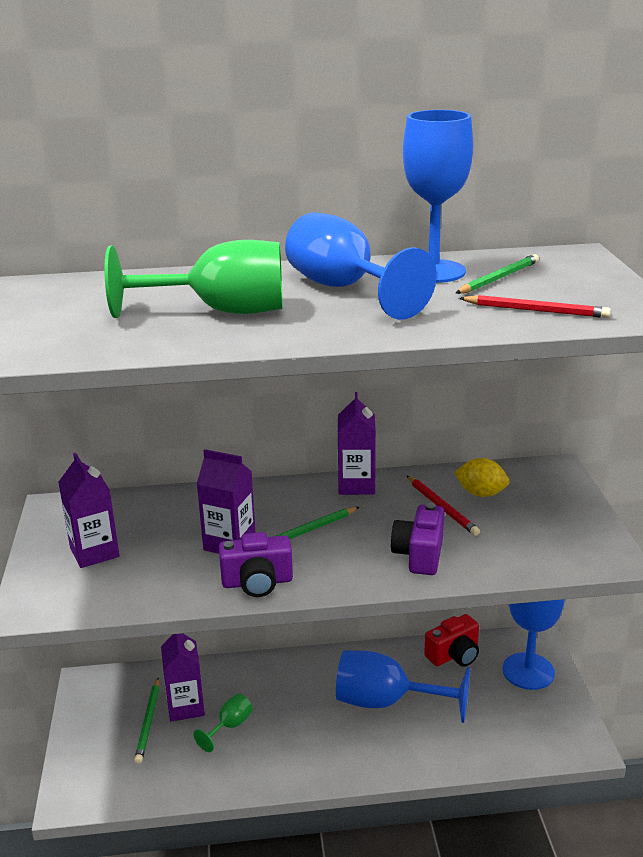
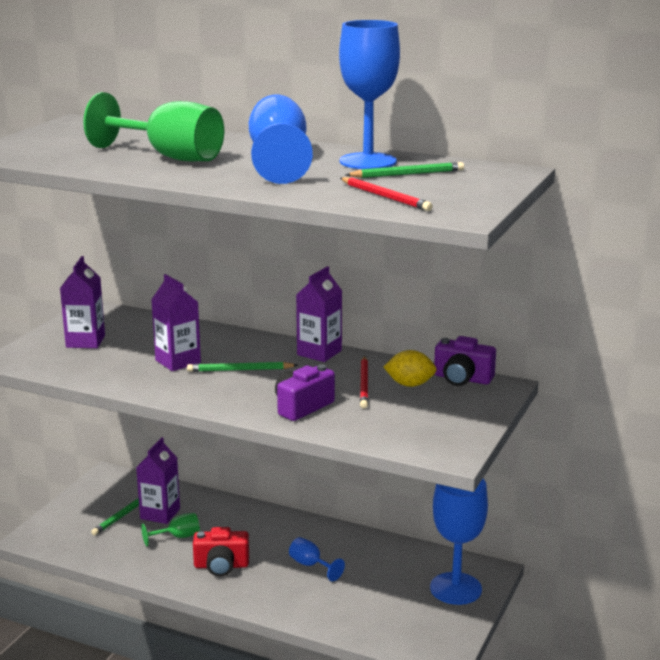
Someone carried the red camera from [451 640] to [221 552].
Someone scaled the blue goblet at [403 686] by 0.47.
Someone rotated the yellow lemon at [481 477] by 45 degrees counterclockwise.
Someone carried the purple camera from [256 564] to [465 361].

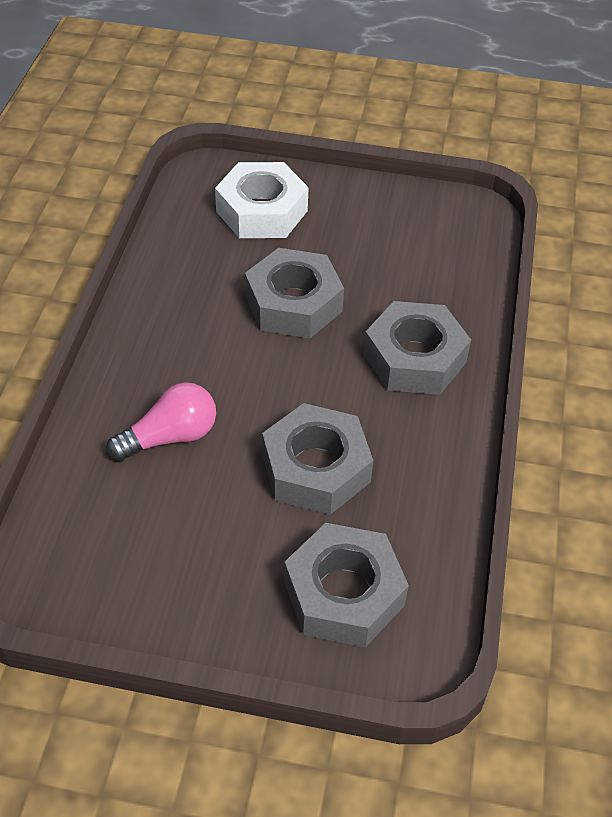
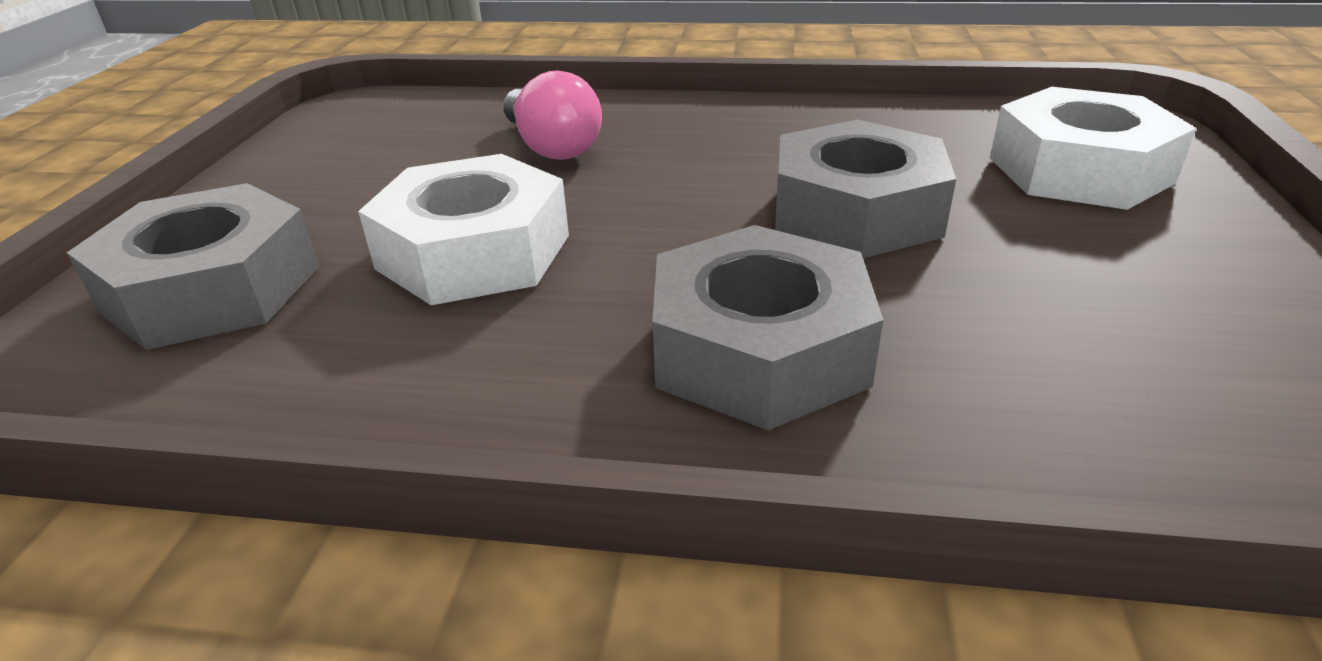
Someone repainted the grey nut at [317 459], which became the white nut at [463 229].

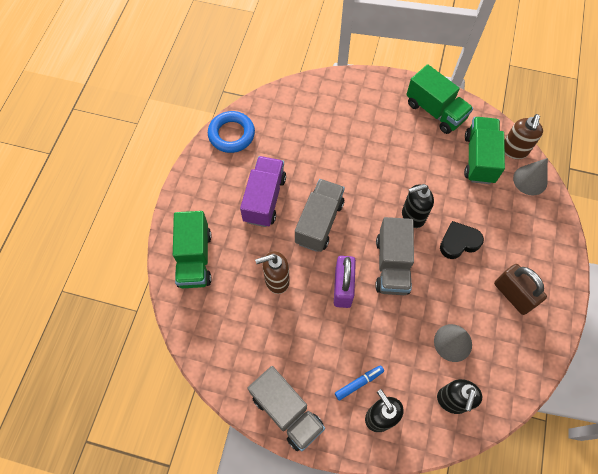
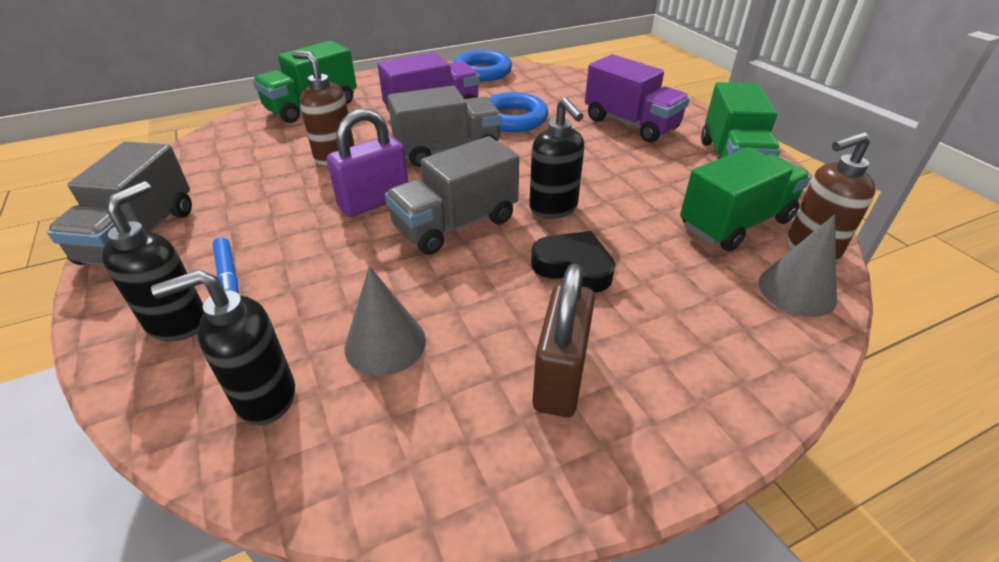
Someone rotated the blue marker at [359 383] by 45 degrees clockwise.
Someone put down the blue ring at [518 112].
Someone rotated the black soap dispenser at [418 206] by 150 degrees counterclockwise.
Someone put down the purple truck at [637 98].

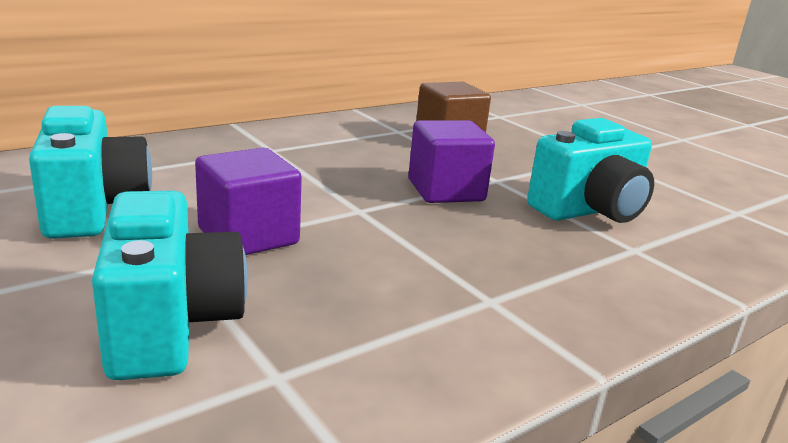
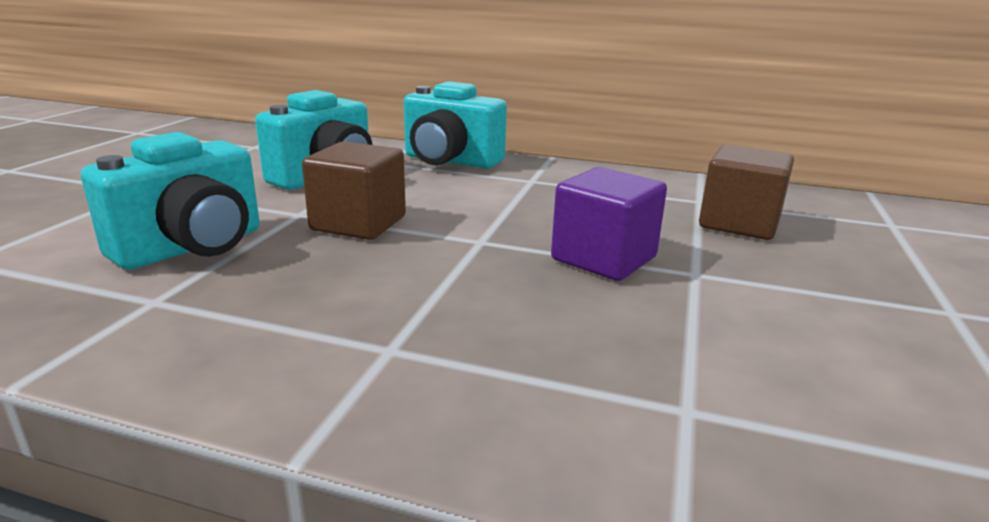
Someone repainted the purple cube at [248 201], which became the brown cube at [354 190].
Someone carried the turquoise camera from [590 170] to [455 125].

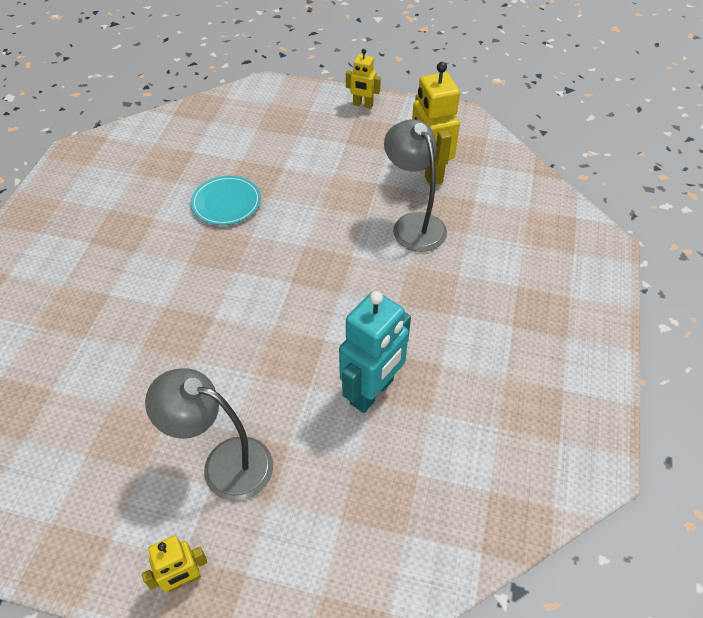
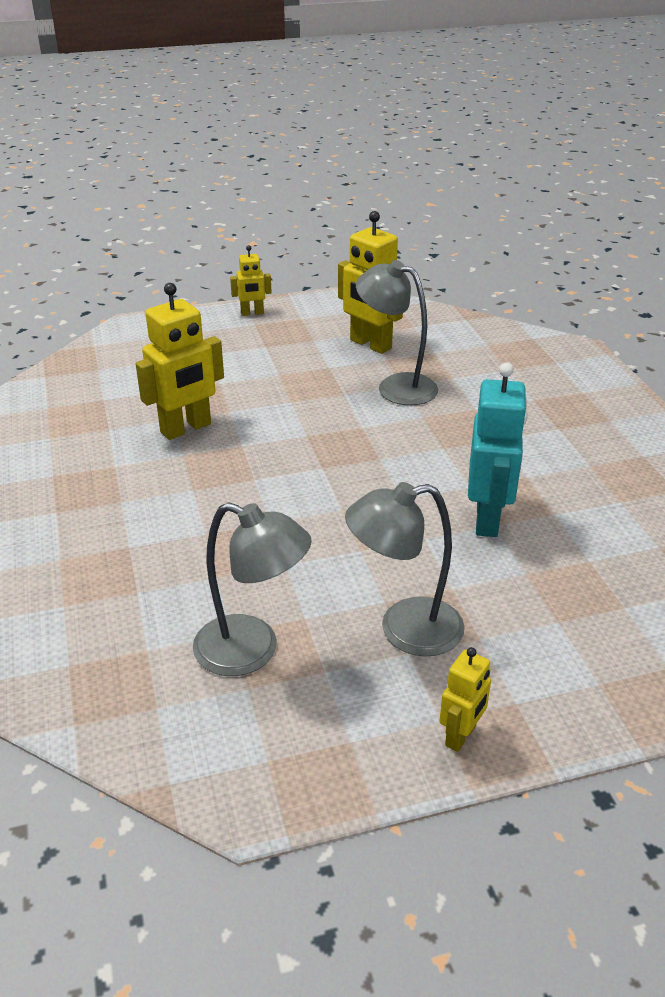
Someone swapped the turquoise plate at [226 200] for the yellow robot at [180 361].
Someone put down the grey lamp at [252 589].

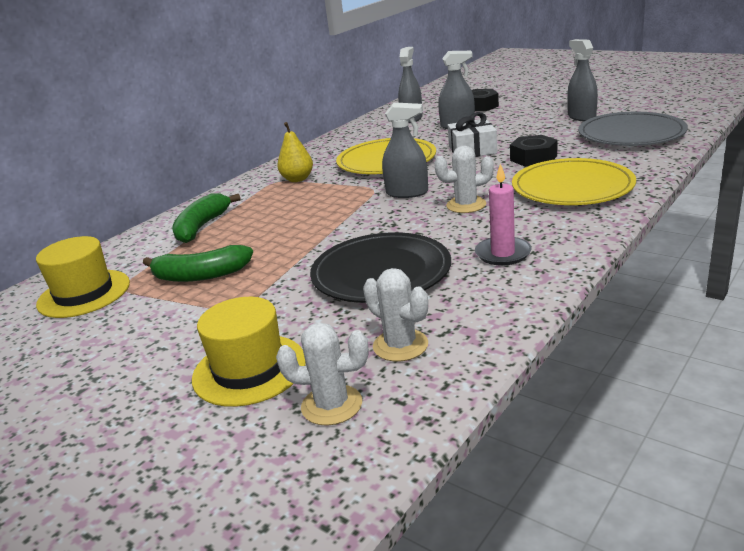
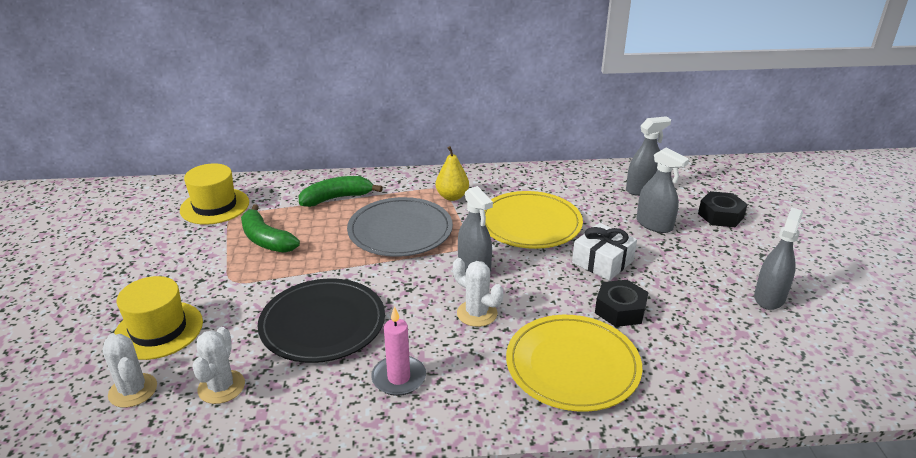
Someone carried the grey plate from [633 129] to [400 227].

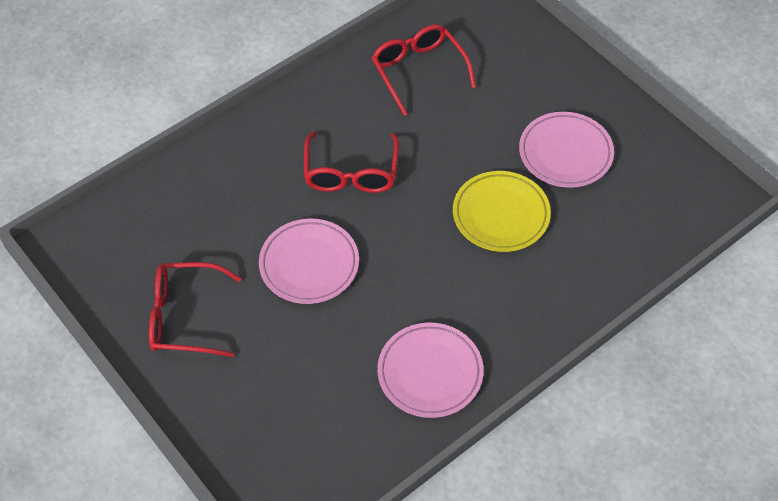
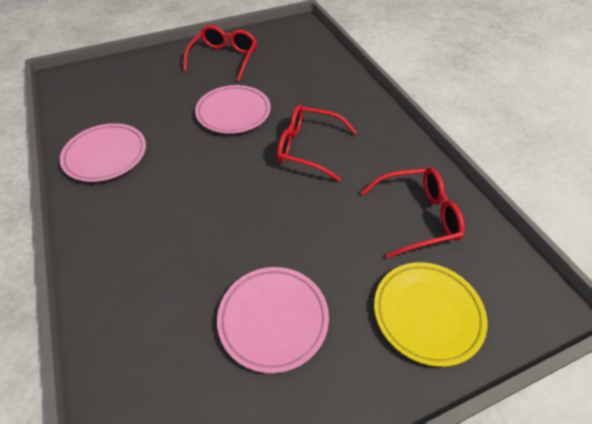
Someone carried the yellow plate from [502 211] to [430 314].

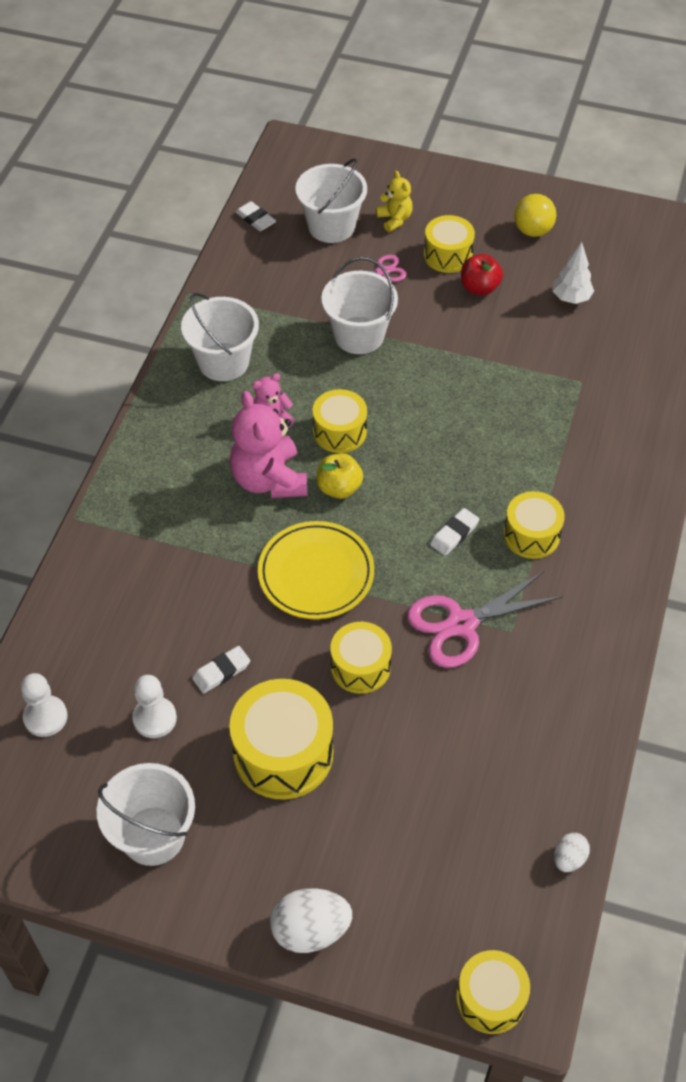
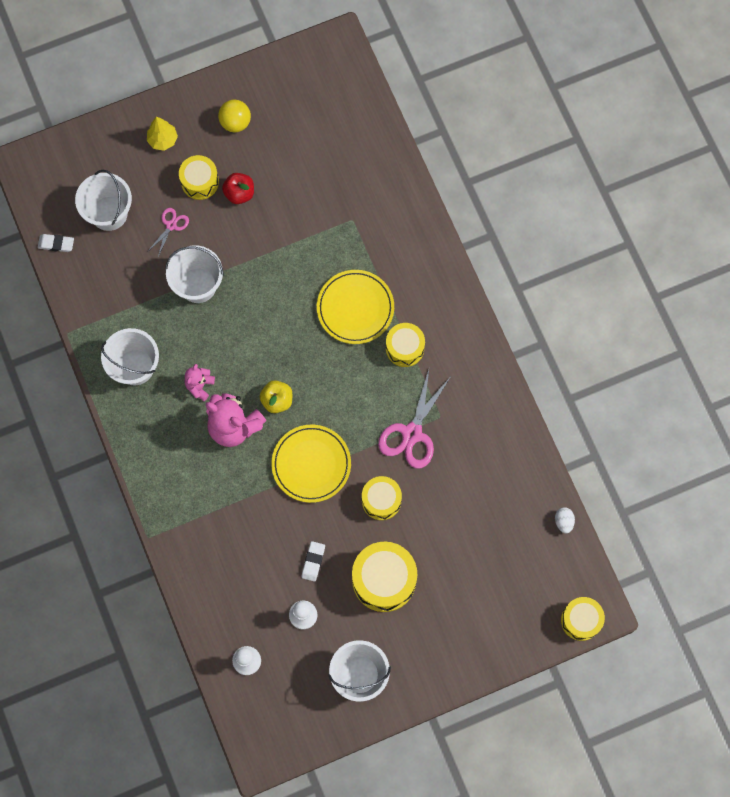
Someone put down the yellow tree at [162 134].
Someone put down the yellow plate at [355 307].
Someone took away the white egg at [311 920].
Someone took away the yellow drum at [340 421].
Someone took away the yellow teddy bear at [394 201].
Someone took away the white eraser at [454 532].
Someone took away the white tree at [573 273].

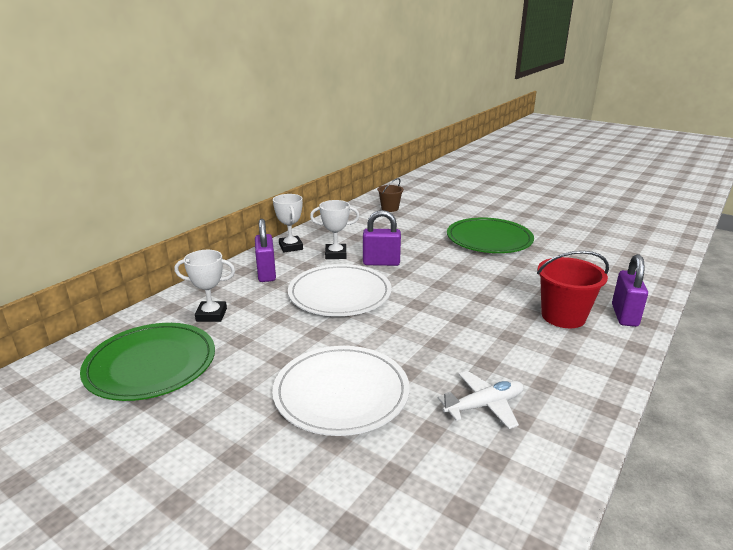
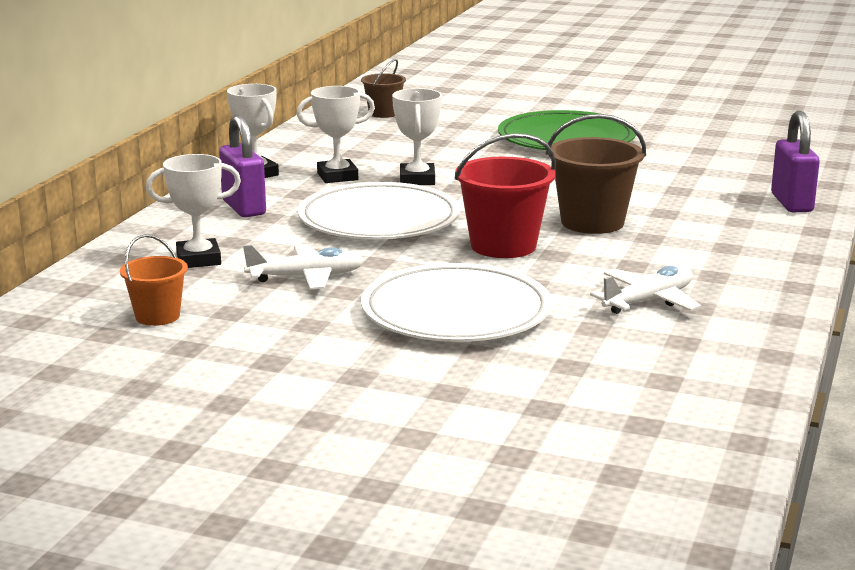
Someone swapped the green plate at [147 362] for the orange bucket at [154 280].
Someone put down the white plane at [304 266].
Someone swapped the purple padlock at [382 238] for the white trophy at [417 136].
Someone carried the red bucket from [573 289] to [505 195].
Someone put down the brown bucket at [596 174].

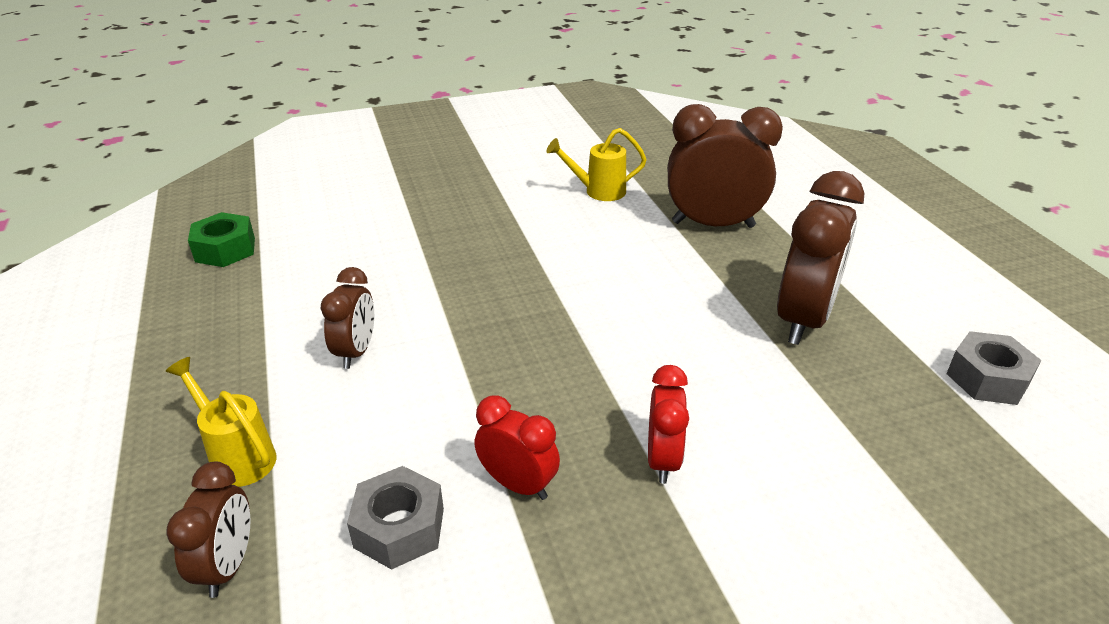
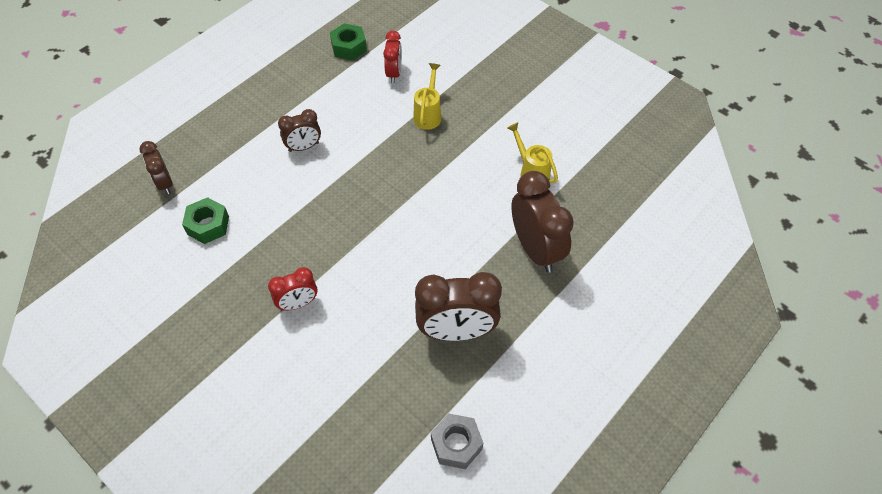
Someone rotated the brown clock at [208 530] by 90 degrees clockwise.
Someone repainted the grey nut at [395 518], which became the green nut at [205 220].
Someone carried the red clock from [517 447] to [392 57].
Someone carried the yellow watering can from [221 422] to [427 96].

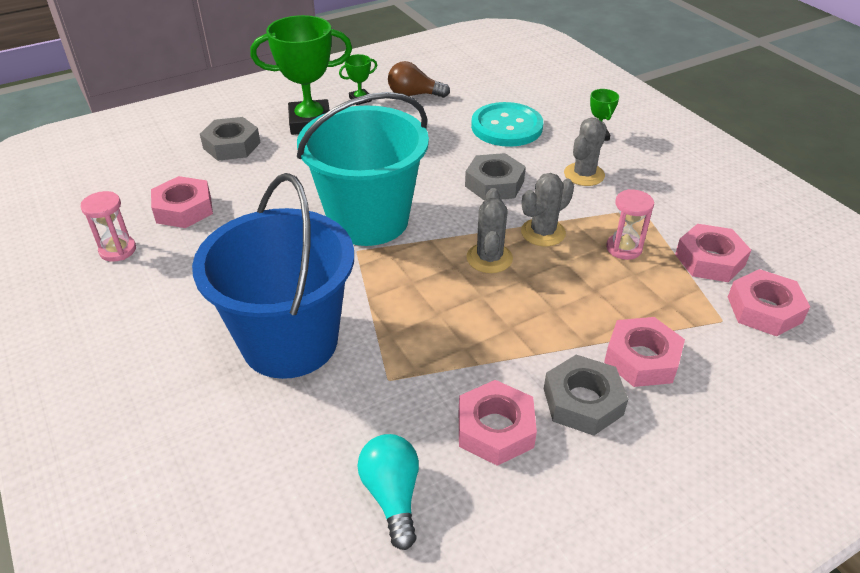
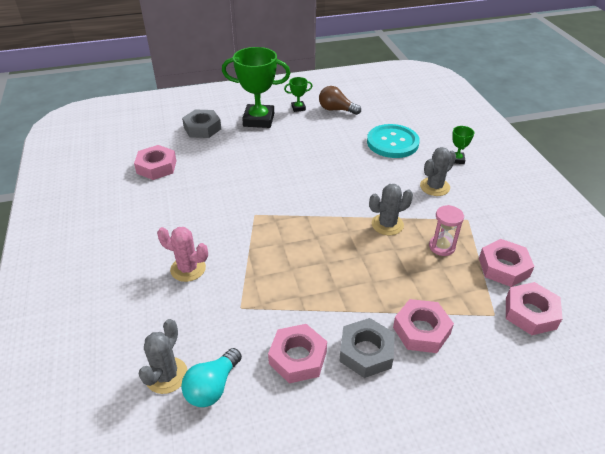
Someone carried the grey cactus from [490 230] to [163 356].
Someone swapped the blue bucket at [273 276] for the pink cactus at [182 254].
Someone rotated the turquoise light bulb at [388 492] by 150 degrees counterclockwise.
Someone took away the pink hourglass at [108 226].
Someone took away the turquoise bucket at [363 169].
Someone took away the grey nut at [495 177].

